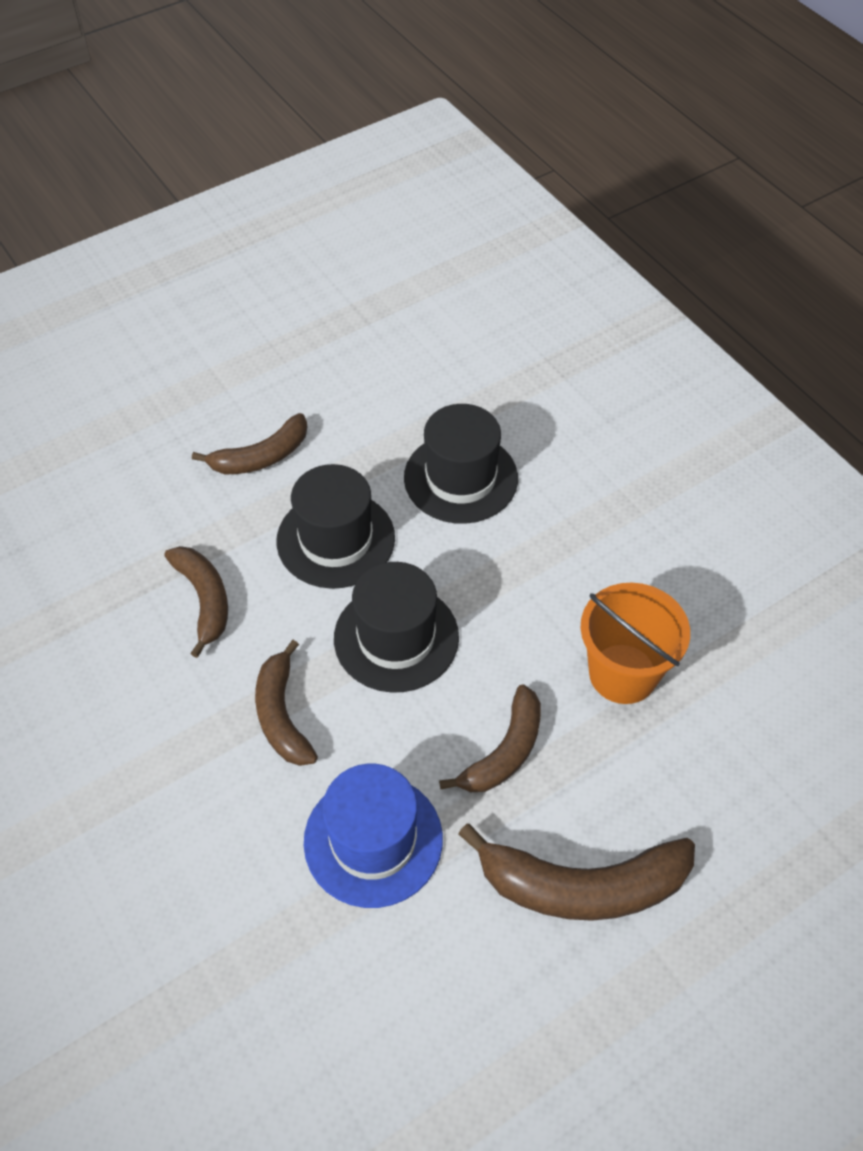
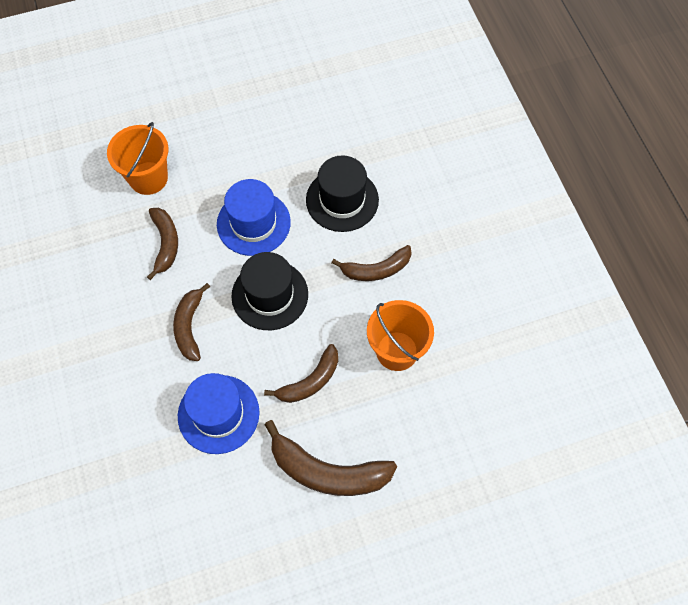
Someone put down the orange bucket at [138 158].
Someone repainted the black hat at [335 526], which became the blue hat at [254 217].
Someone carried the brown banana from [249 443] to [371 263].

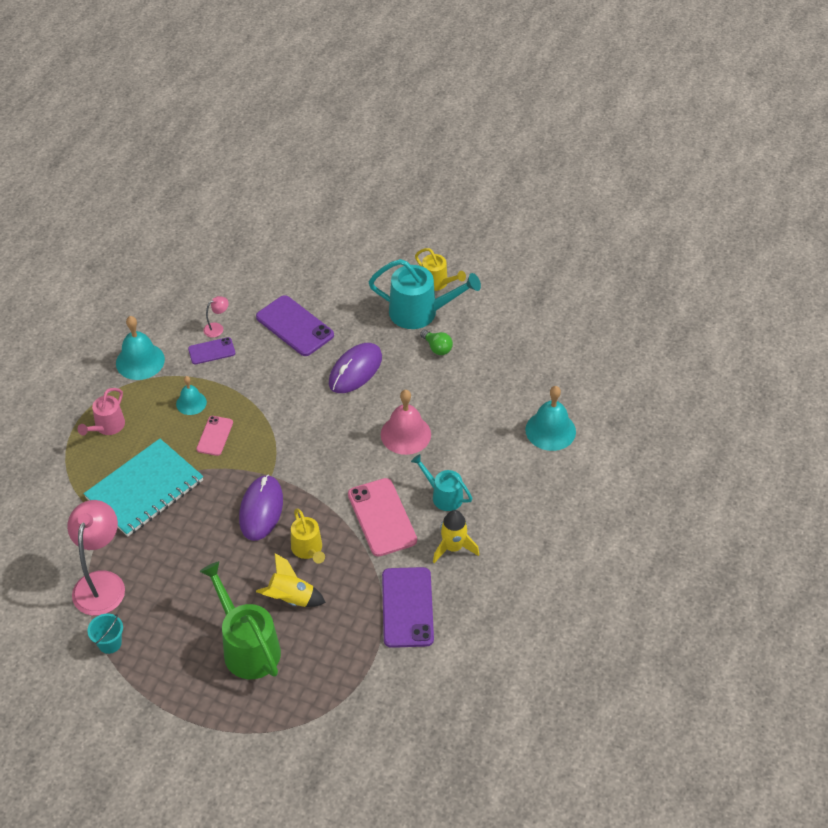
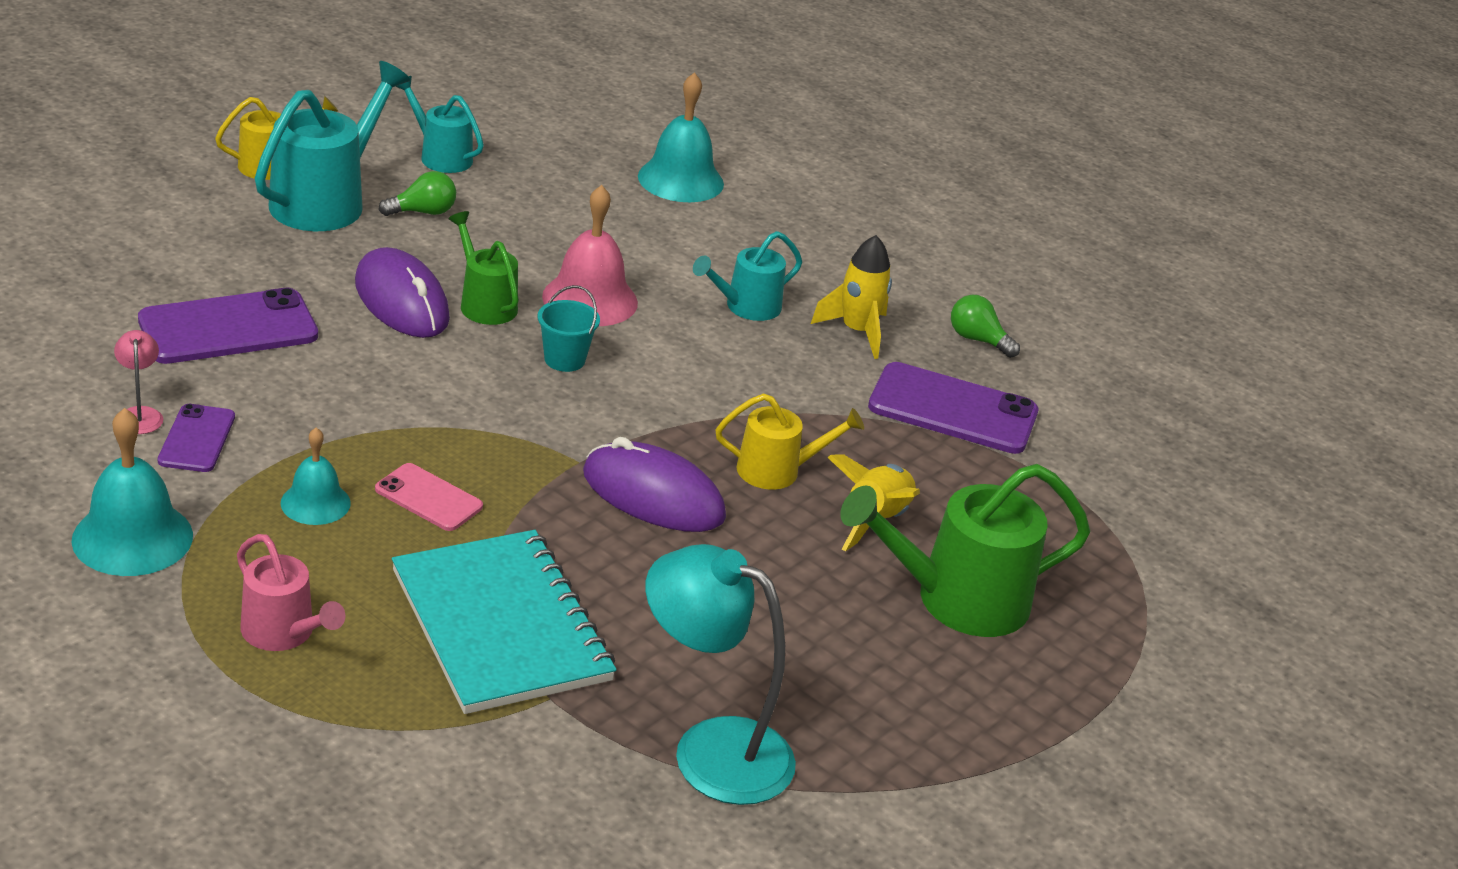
Someone put down the turquoise watering can at [439 124].
Someone put down the green watering can at [483 268].
Someone carried the turquoise bucket from [105 633] to [569 328].
Someone repainted the pink lamp at [96 558], which became the turquoise lamp at [720 674].
Someone put down the green light bulb at [985 326].
Someone took away the pink phone at [382 517].

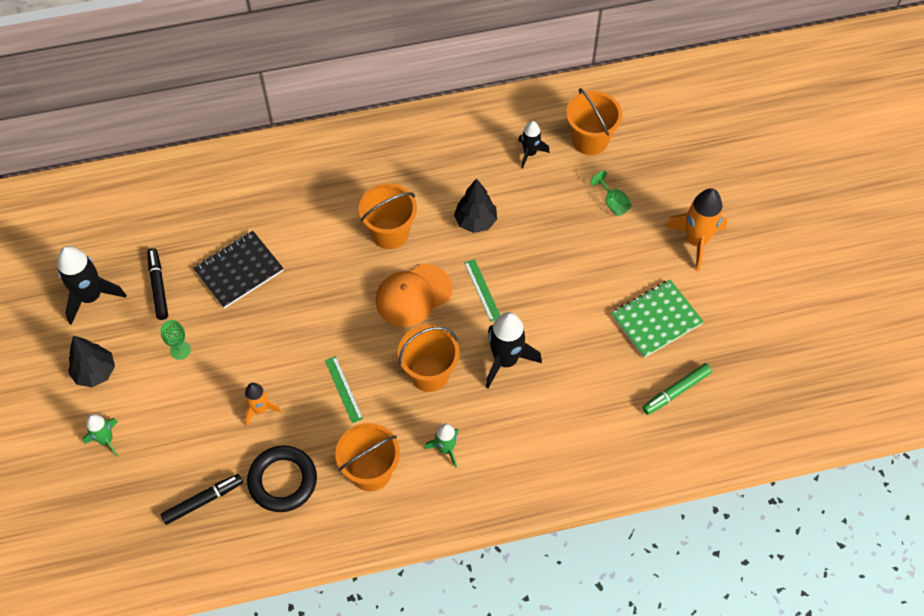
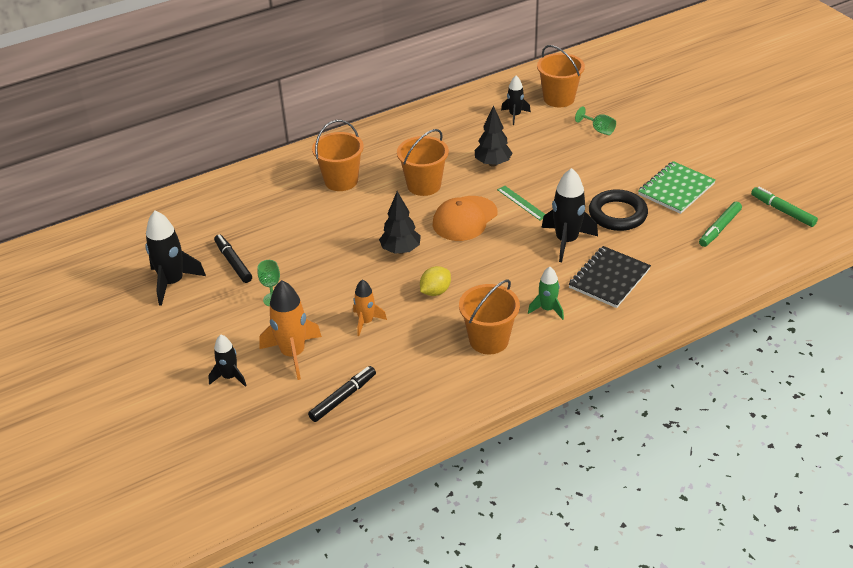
Someone repainted the green rocket at [100 435], which became the black rocket at [227 361].
Someone carried the orange rocket from [696 229] to [290 330].
Someone carried the orange bucket from [429 358] to [338 155].
Someone carried the black tree from [91 361] to [400 222].
Someone swapped the green ruler at [344 389] for the yellow lemon at [435 281].
Someone carried the black notebook from [238 270] to [610 277].
Someone carried the black ring from [282 478] to [618 210].
Someone put down the green marker at [784 207].

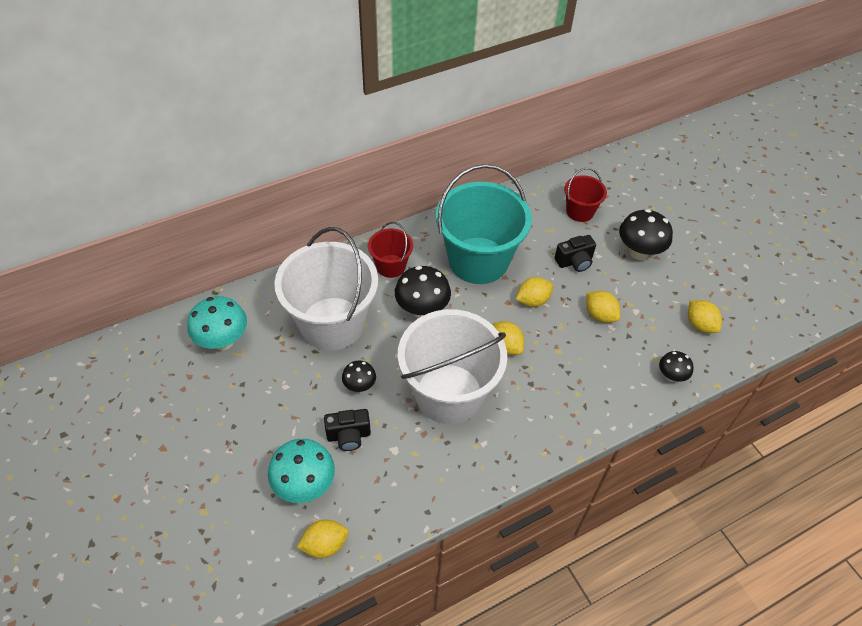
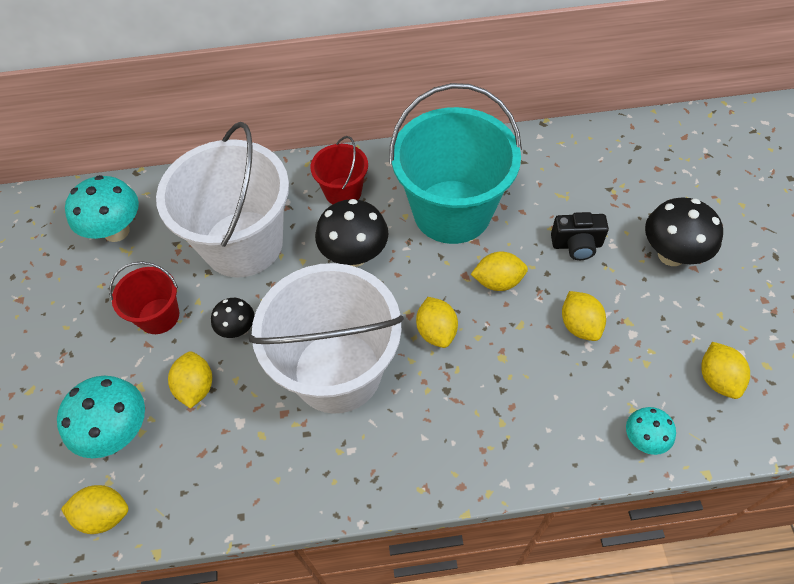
Someone carried the red bucket from [585 195] to [144 297].
Someone swapped the black camera at [347 430] for the yellow lemon at [190 380].
Someone repainted the black mushroom at [676 366], which became the turquoise mushroom at [651 431].

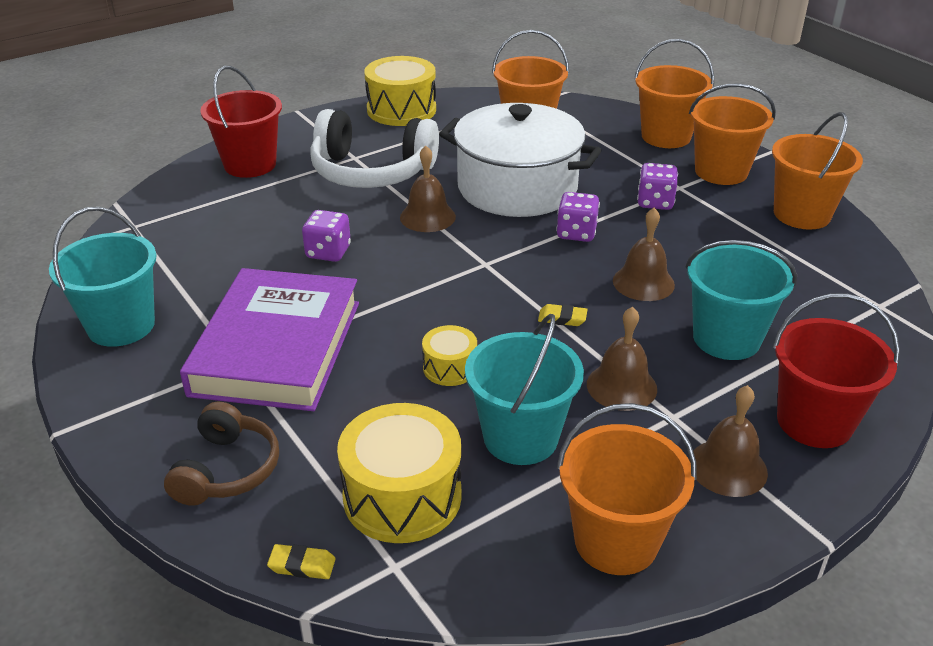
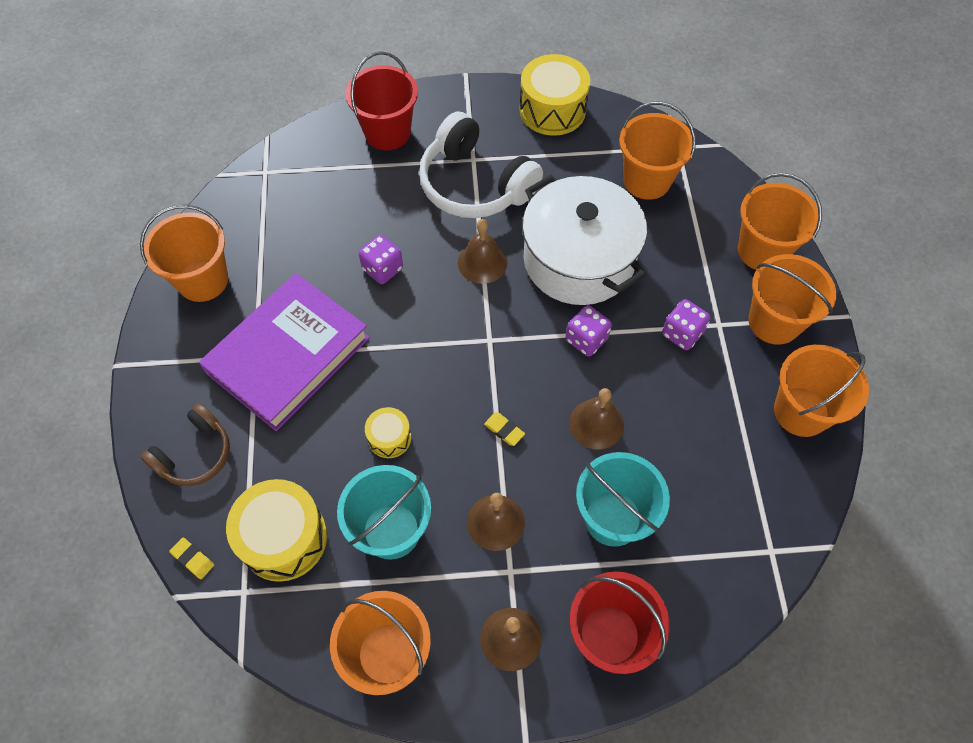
Someone repainted the turquoise bucket at [103 277], which became the orange bucket at [184 253].

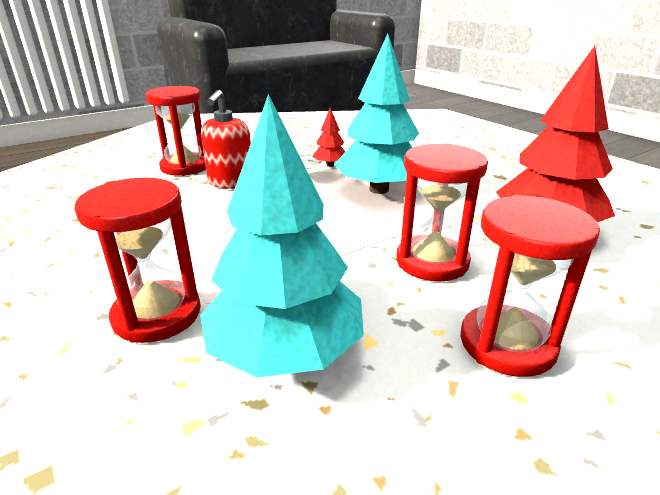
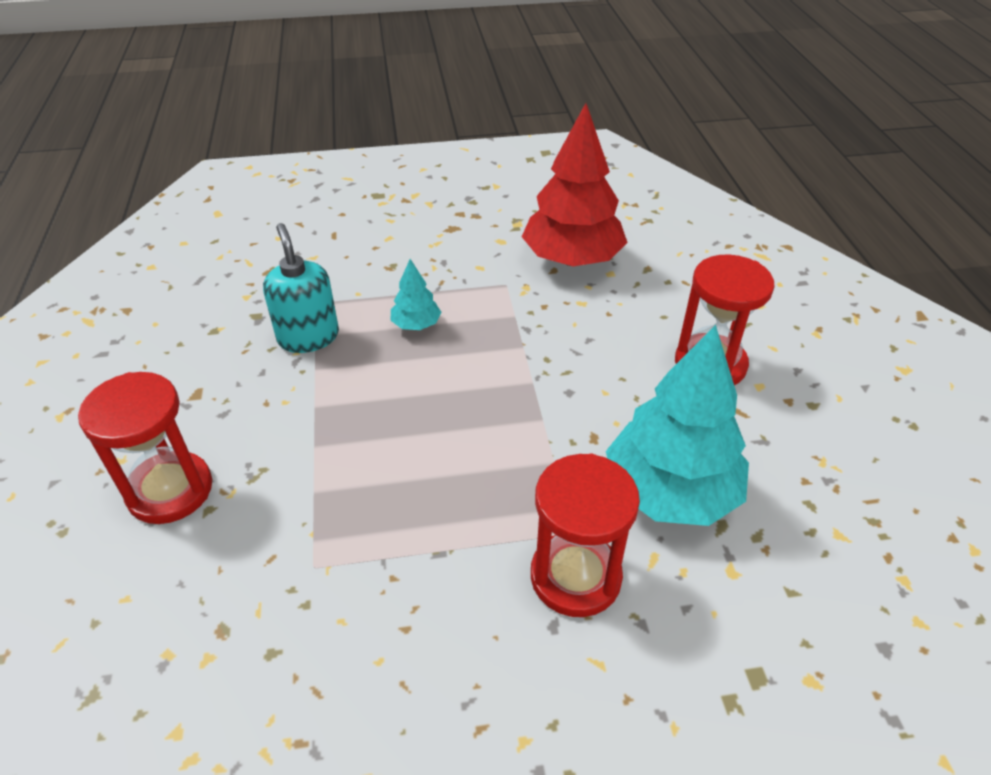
Someone swapped the red tree at [329 137] for the turquoise soap dispenser at [301 288].
Someone scaled the turquoise tree at [376 114] by 0.45.
Someone took away the red soap dispenser at [226 139].
Someone took away the red hourglass at [442 212].

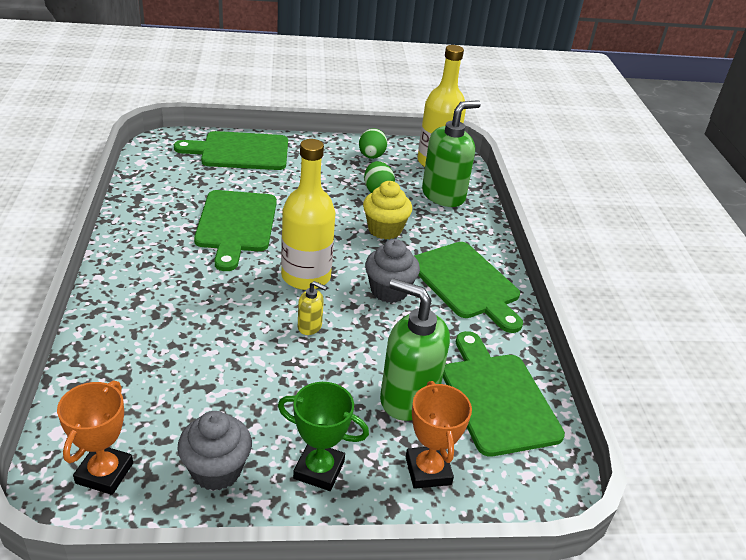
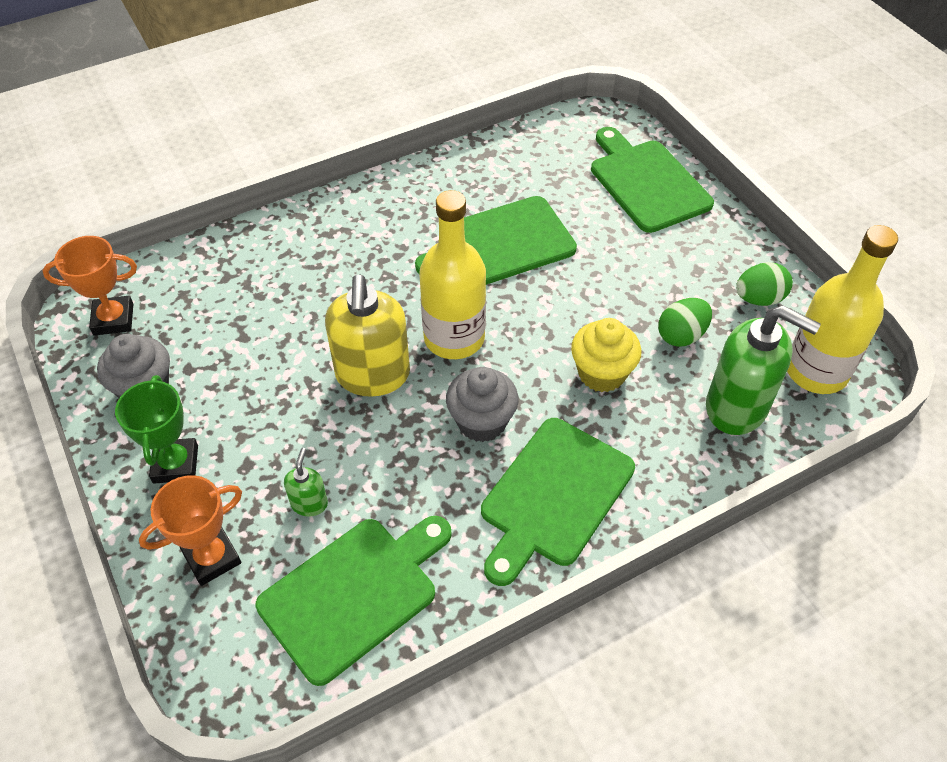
Someone scaled the green soap dispenser at [415 349] by 0.46.
Someone scaled the yellow soap dispenser at [312 308] by 2.17.

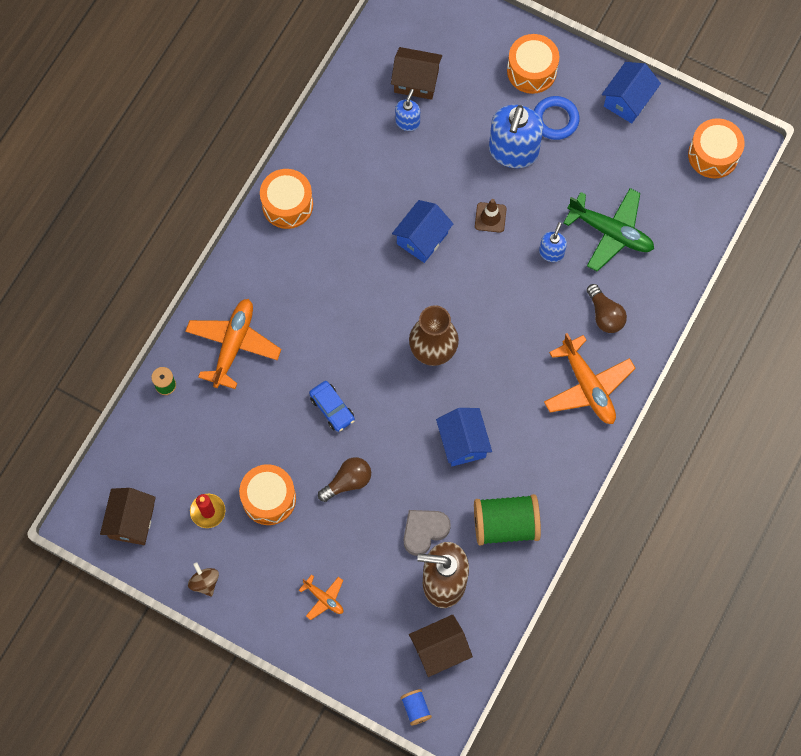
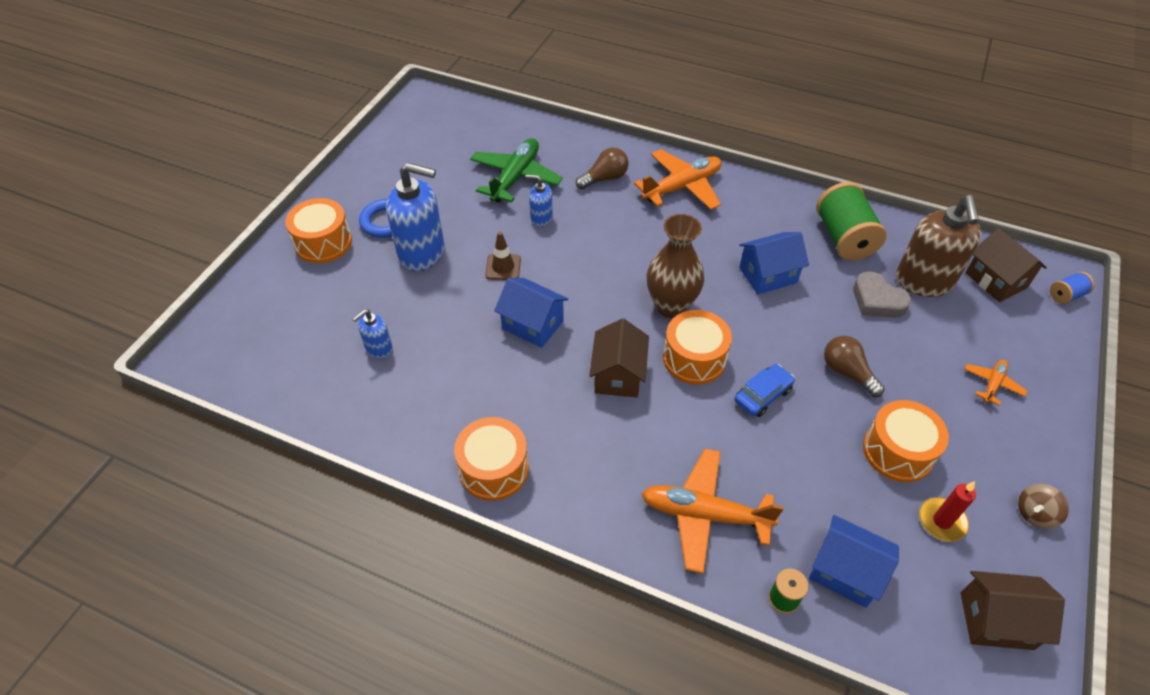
Someone rotated the blue soap dispenser at [407 110] by 60 degrees counterclockwise.
Someone carried the brown house from [416 73] to [619 358].
Someone carried the orange drum from [716 148] to [697 347].
Someone carried the blue house from [631 93] to [854 561].

